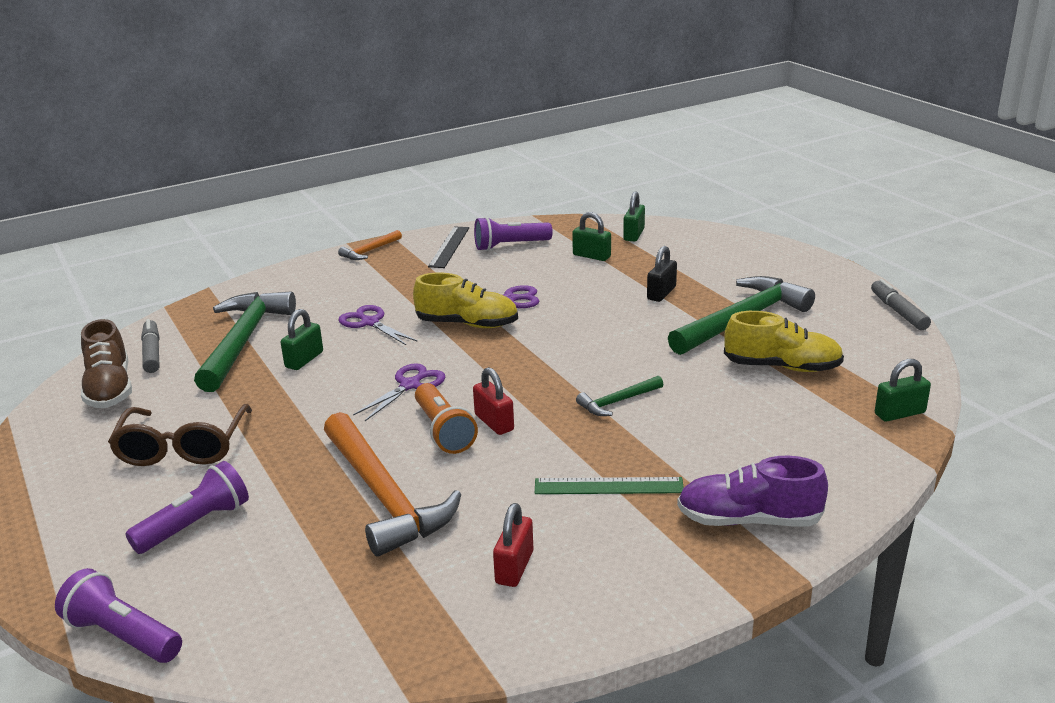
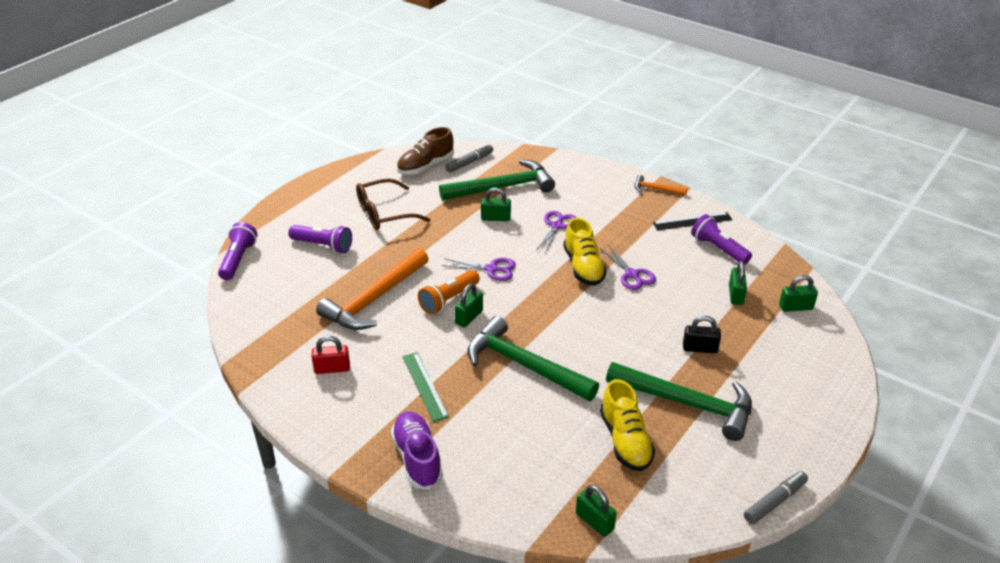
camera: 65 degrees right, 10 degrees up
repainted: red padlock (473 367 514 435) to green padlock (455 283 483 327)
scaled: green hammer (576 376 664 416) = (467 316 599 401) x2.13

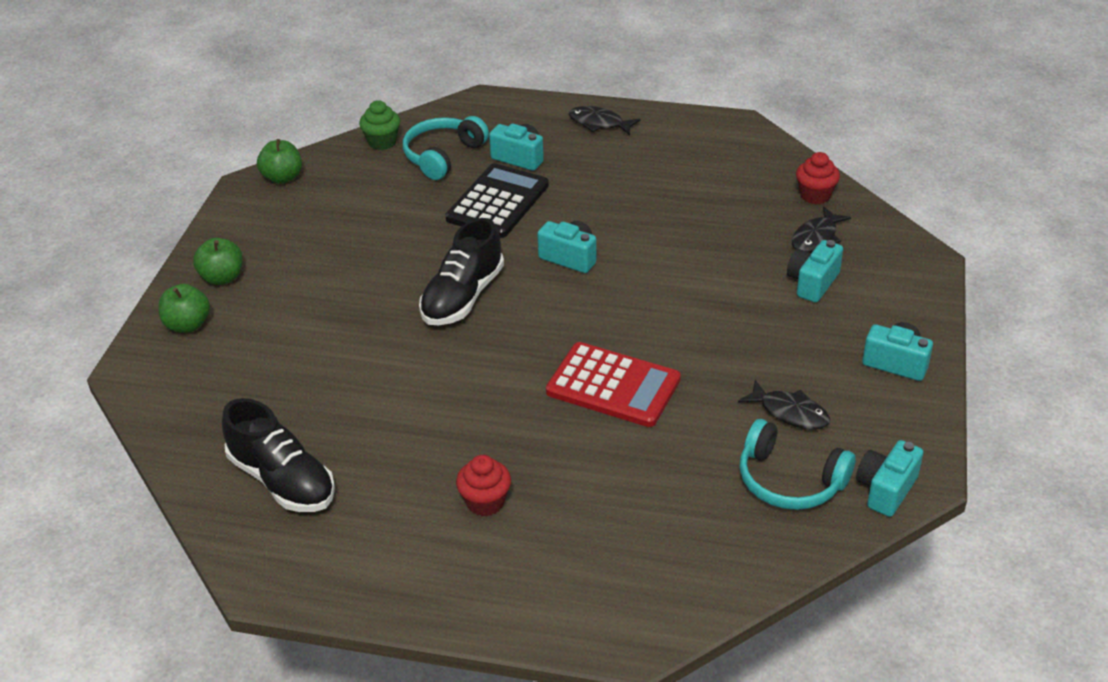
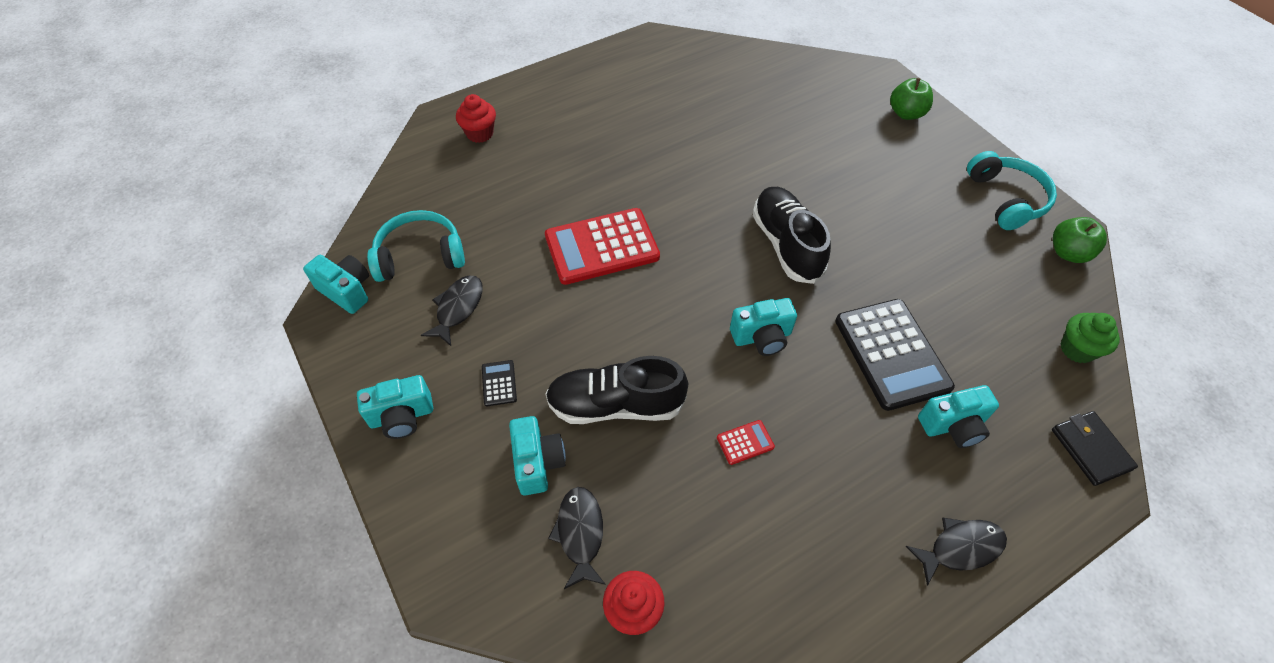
camera: 135 degrees right, 15 degrees up
gone: green apple (193 238 243 285)
new: black calculator (482 360 517 406); red calculator (717 420 775 465); black wallet (1052 411 1138 486)
shifted: black shoe (222 398 335 512) to (545 356 688 424); turquoise headphones (403 116 489 180) to (967 151 1057 230); red cupcake (456 455 511 517) to (456 94 496 143)
rotated: black fish (738 380 830 430) = (421 276 483 346) 120 degrees clockwise; turquoise camera (856 440 923 517) = (303 255 369 314) 45 degrees counterclockwise

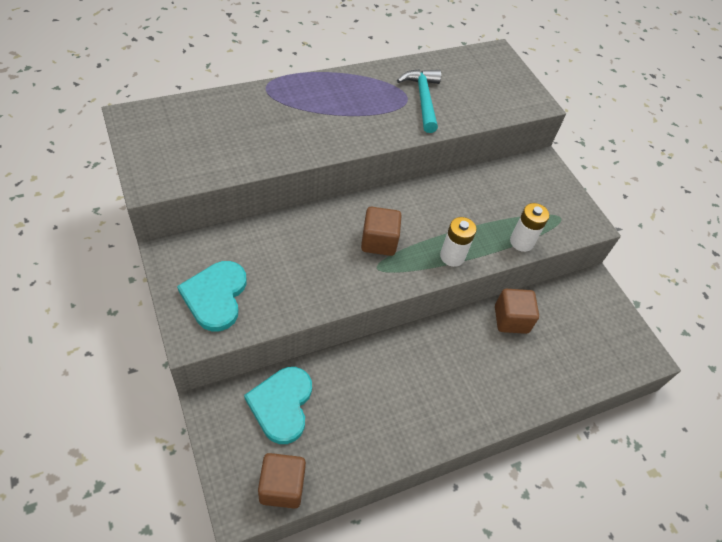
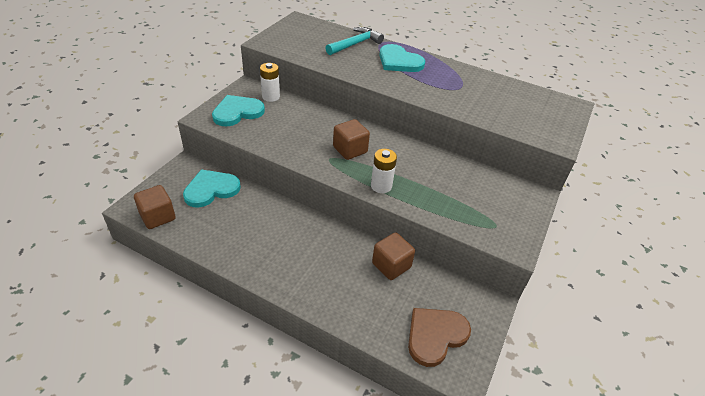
camera: 55 degrees right, 10 degrees down
new: turquoise heart (379 44 425 72); brown heart (408 308 471 367)
shifted: turquoise hammer (397 69 441 133) to (326 27 384 55); white battery (510 203 549 252) to (260 63 280 102)

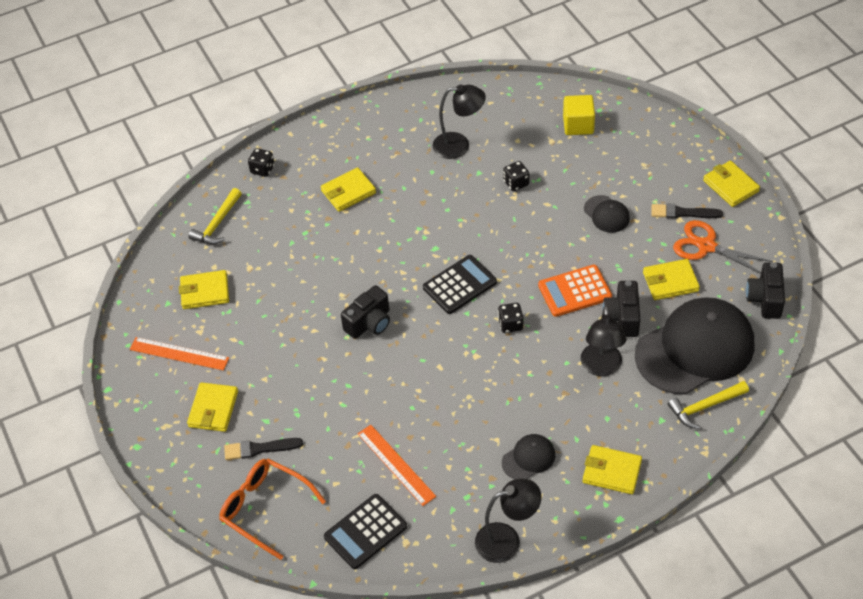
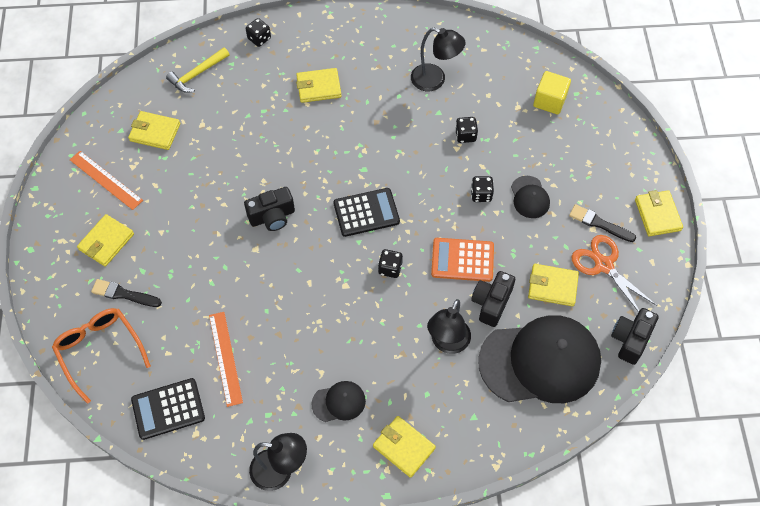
camera: 20 degrees right, 10 degrees up
gone: yellow hammer (668 381 749 429)
new: black dice (471 176 494 202)

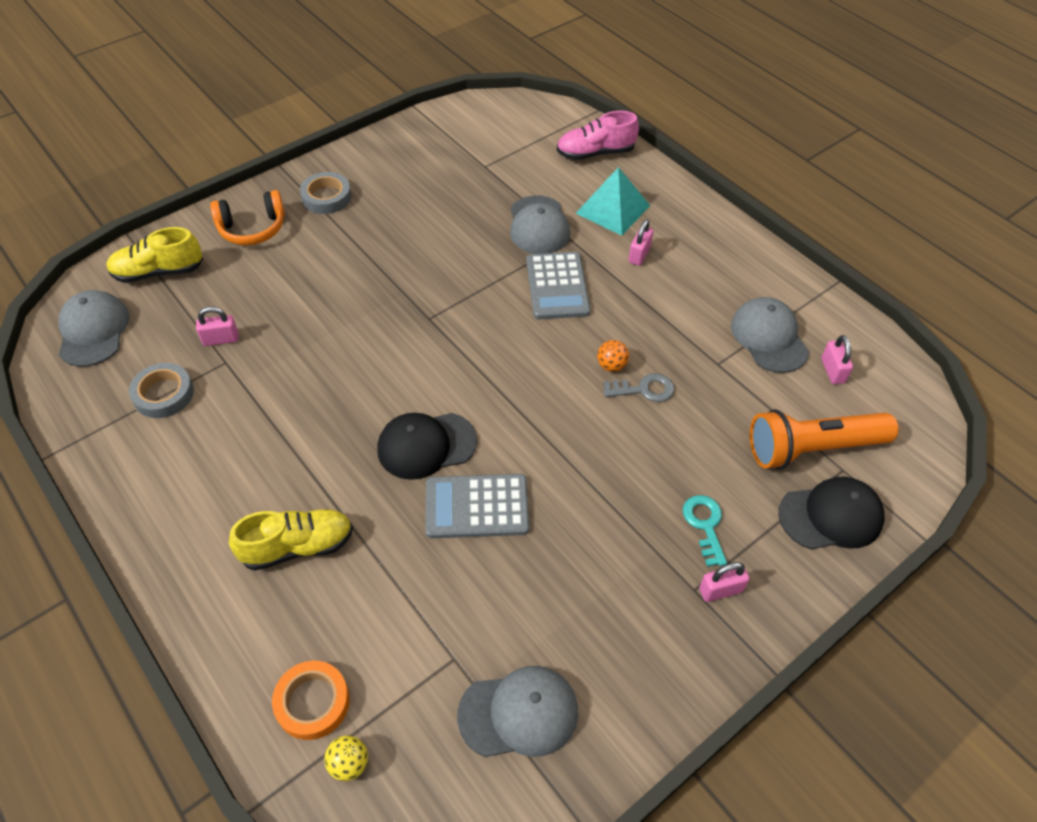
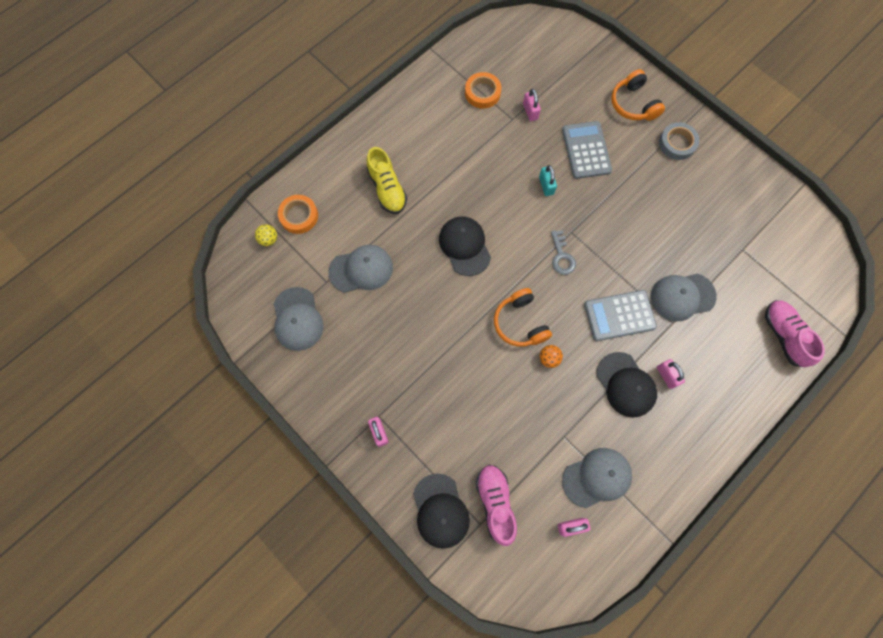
camera: 85 degrees right, 20 degrees up
gone: yellow shoe (106 227 203 283); turquoise pyramid (576 167 650 236); turquoise key (683 495 727 567)
new: orange headphones (494 288 552 347); turquoise padlock (539 165 557 196); black cap (596 352 657 418)
shifted: grey cap (58 290 129 367) to (328 245 393 293); grey calculator (425 474 529 539) to (562 121 612 179); grey key (603 373 675 402) to (551 230 576 275)
swapped: orange flashlight (750 409 899 469) to pink shoe (476 465 517 546)
repainted: grey tape (129 363 194 418) to orange tape (465 72 501 109)
rotated: pink padlock (628 219 654 266) = (657 359 685 389) 45 degrees clockwise

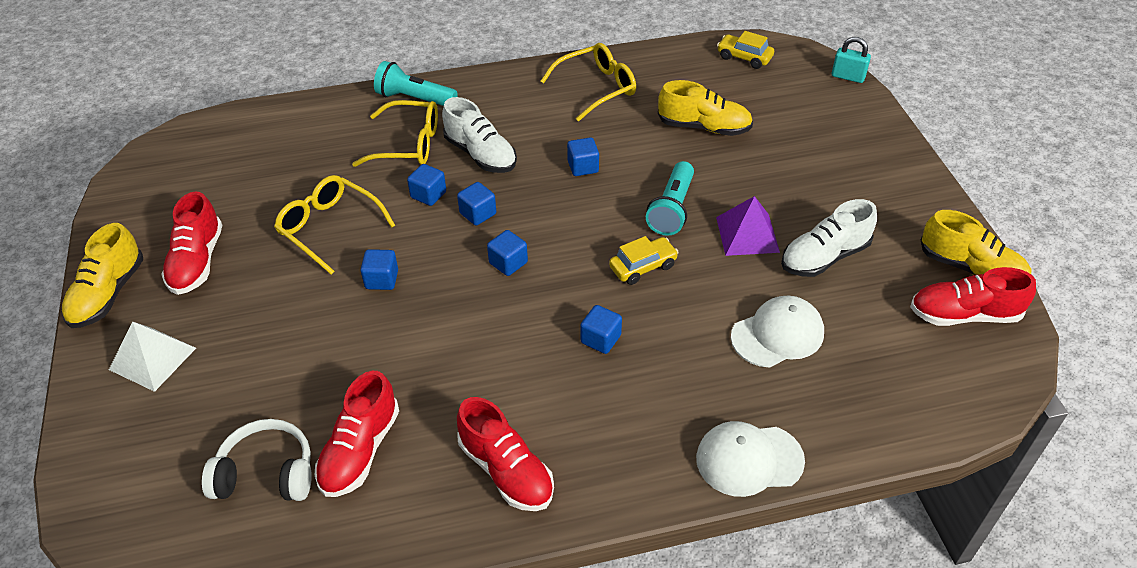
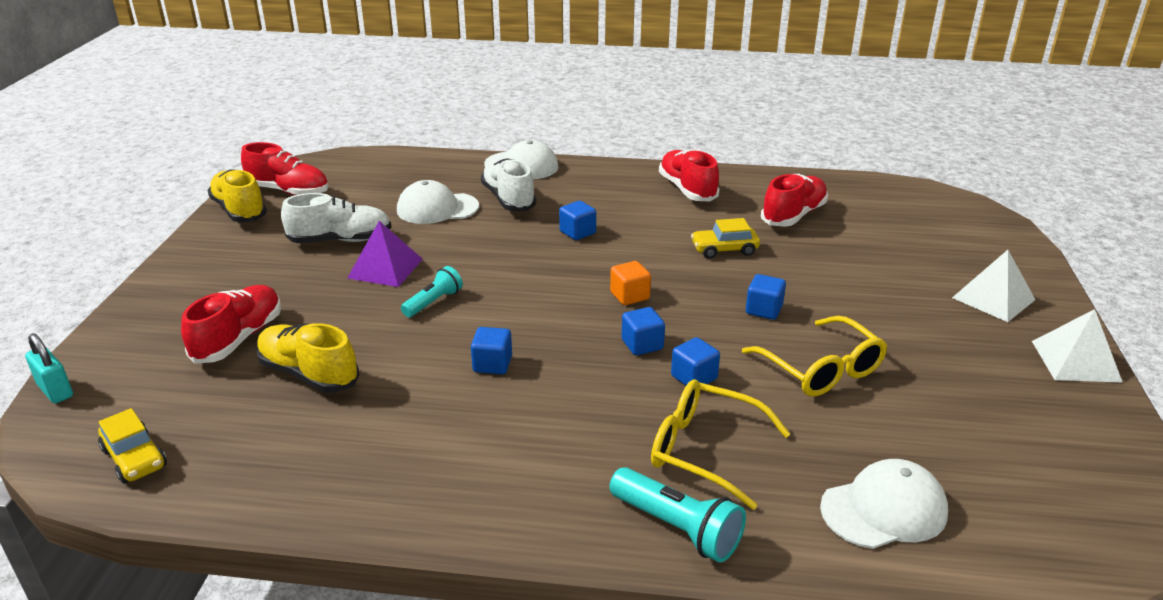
camera: 160 degrees left, 15 degrees down
gone: white headphones (202 419 312 501); yellow glasses (541 43 636 121)
new: white cap (820 459 948 549)
shifted: red shoe (162 191 222 295) to (181 285 281 364); white shoe (442 97 517 173) to (481 158 536 211); yellow car (609 236 679 285) to (691 218 760 259)
swapped: yellow shoe (61 223 143 328) to white pyramid (1032 309 1123 383)
repainted: blue cube (487 230 528 276) to orange cube (610 261 651 305)
scaled: turquoise flashlight (646 161 694 236) = (401 266 463 317) x0.66

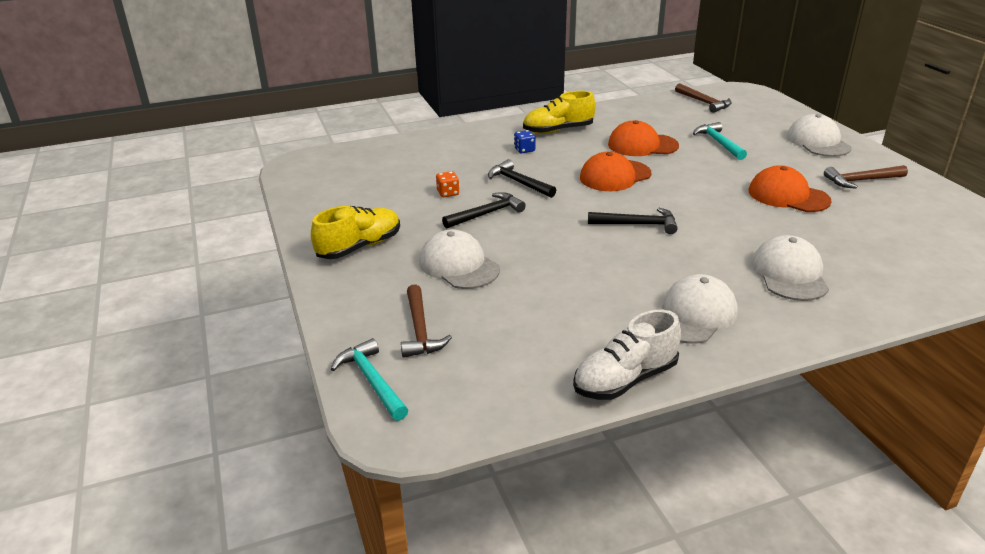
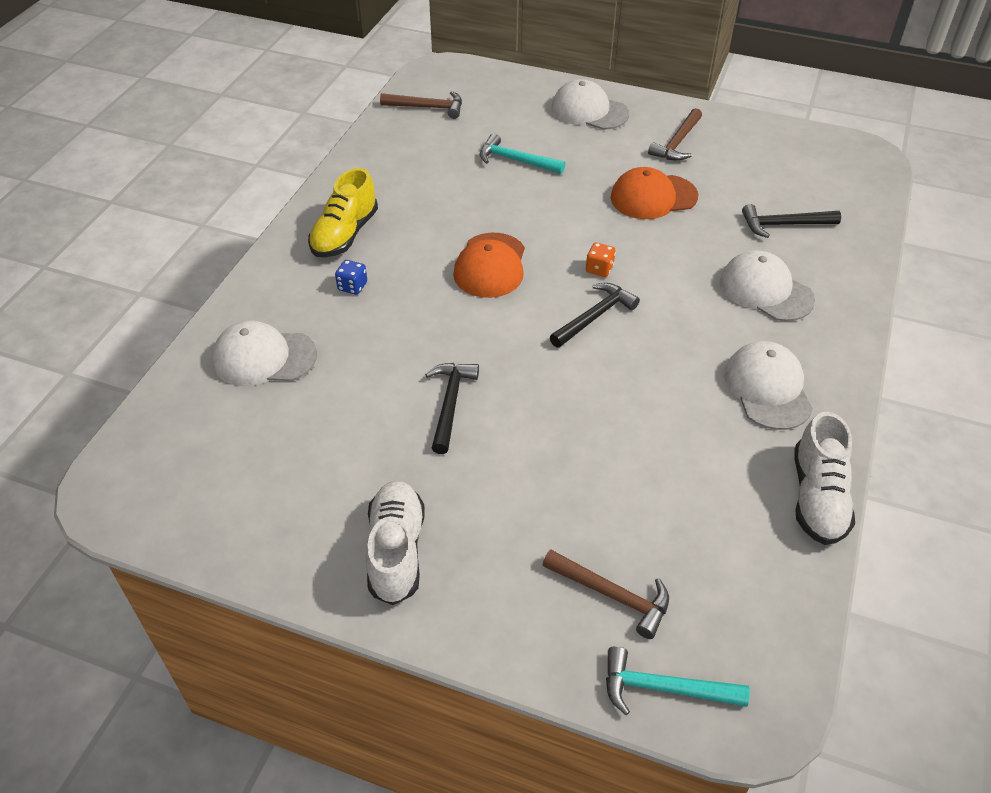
camera: 50 degrees left, 15 degrees up
gone: orange cap (608 120 679 156)
shifted: white cap (419 229 500 289) to (212 320 317 386); orange dice (436 171 459 197) to (586 243 616 277); black hammer (488 159 556 198) to (742 204 841 238)
repainted: yellow shoe (311 206 400 259) to white shoe (366 481 425 605)

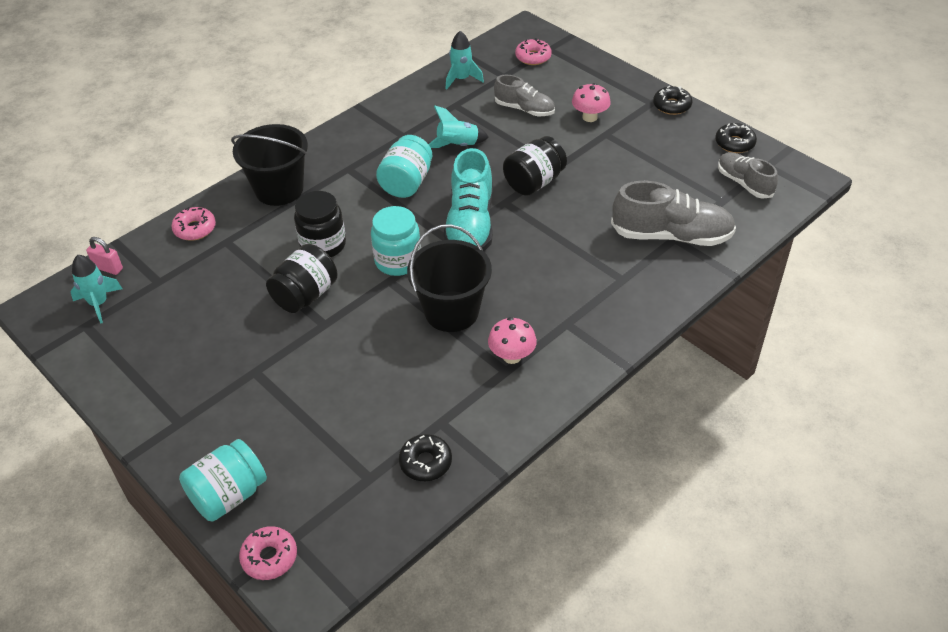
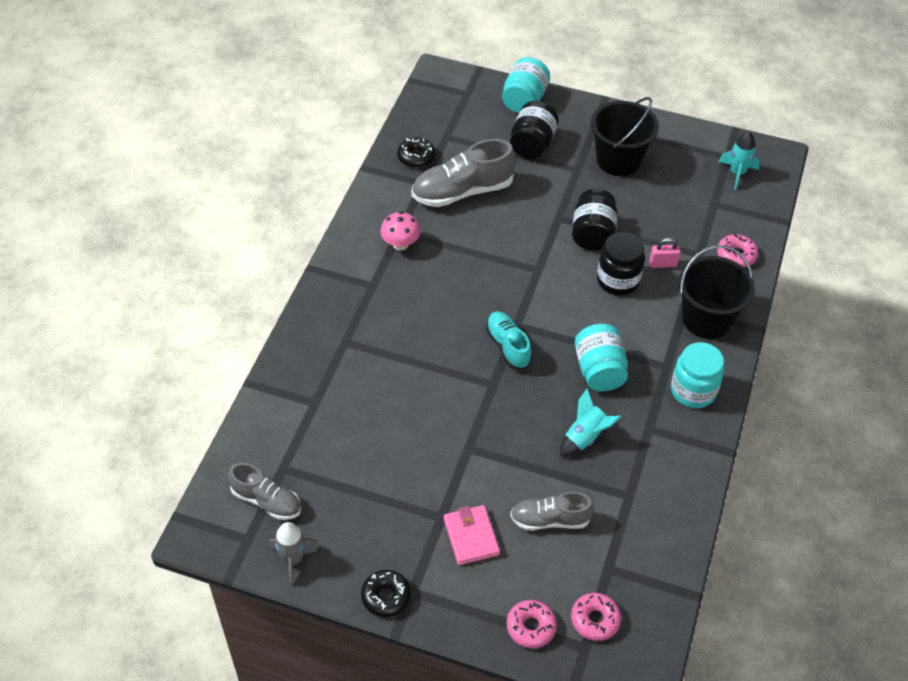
camera: 150 degrees right, 5 degrees up
gone: turquoise rocket (446 31 484 89)
shifted: pink padlock (86 237 123 275) to (649 238 681 268); pink donut (239 526 297 580) to (506 600 557 648); turquoise jar (371 206 421 276) to (671 342 724 408); black bucket (407 224 492 332) to (591 97 659 176); black jar (503 136 567 196) to (510 101 559 159); grey shoe (611 181 736 246) to (411 139 516 207)
swapped: pink mushroom (572 83 611 122) to pink wallet (444 505 500 565); black donut (715 123 757 153) to grey rocket (268 522 320 587)
scaled: turquoise shoe (443 148 493 251) = (486 311 532 370) x0.62

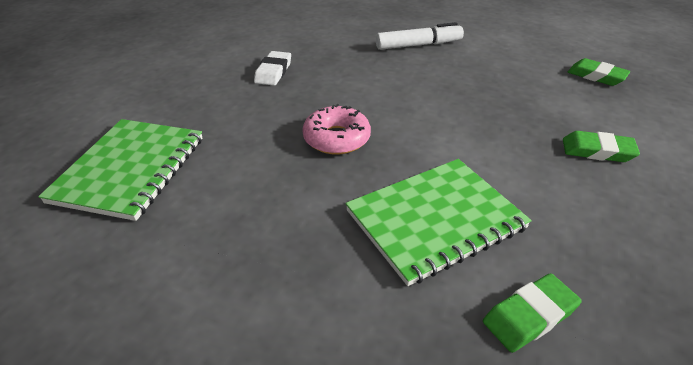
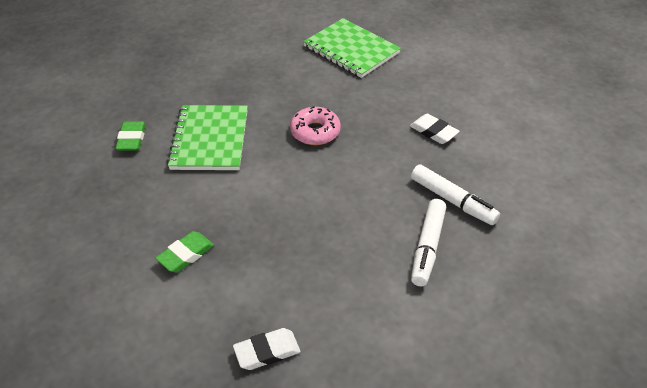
camera: 120 degrees right, 5 degrees up
new: white marker (411 164 500 225)
repainted: green eraser (567 58 630 86) to white eraser (233 328 300 370)

